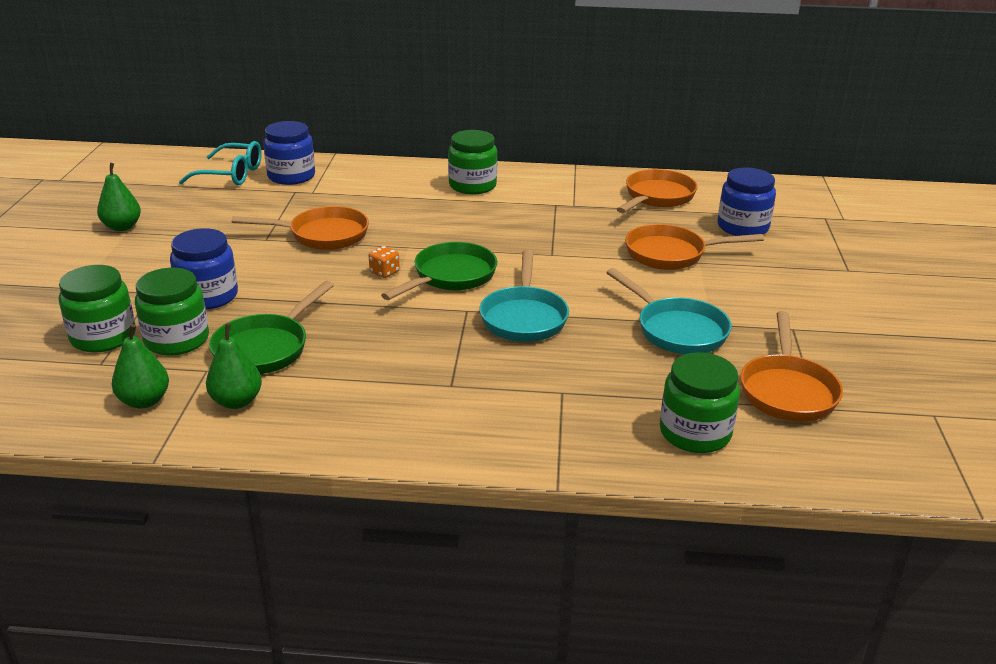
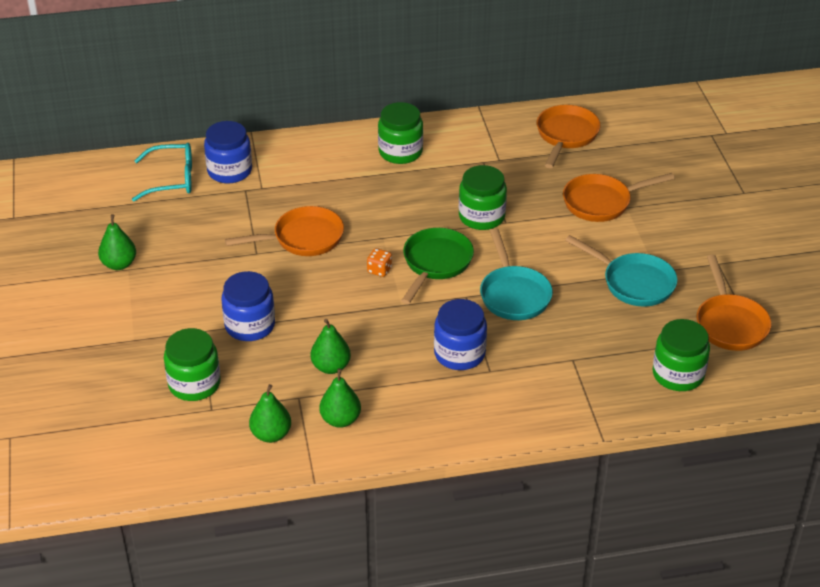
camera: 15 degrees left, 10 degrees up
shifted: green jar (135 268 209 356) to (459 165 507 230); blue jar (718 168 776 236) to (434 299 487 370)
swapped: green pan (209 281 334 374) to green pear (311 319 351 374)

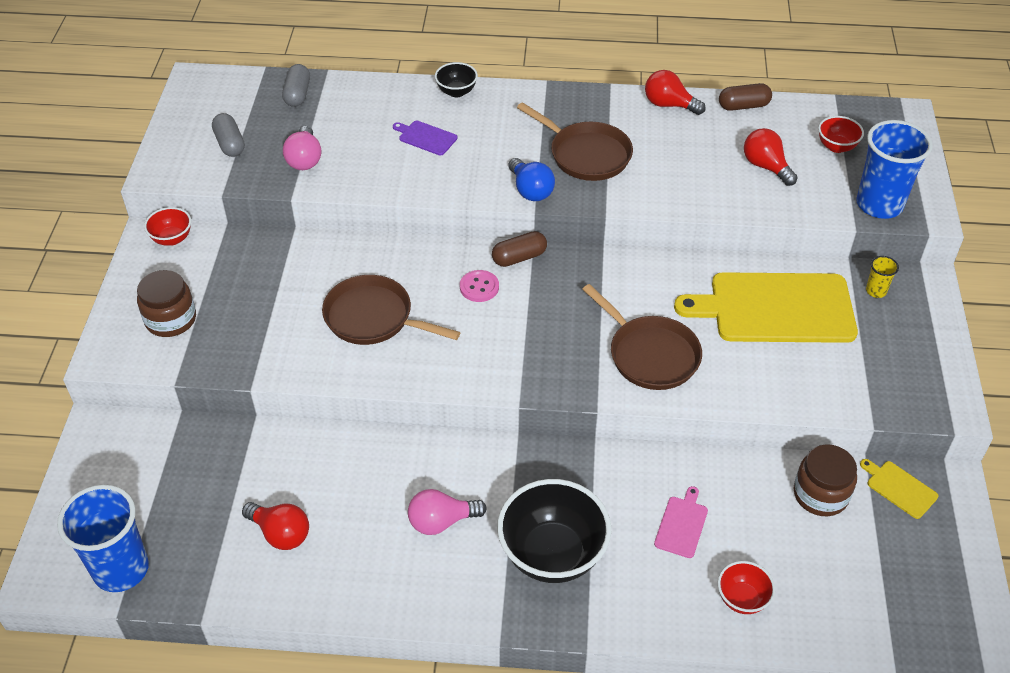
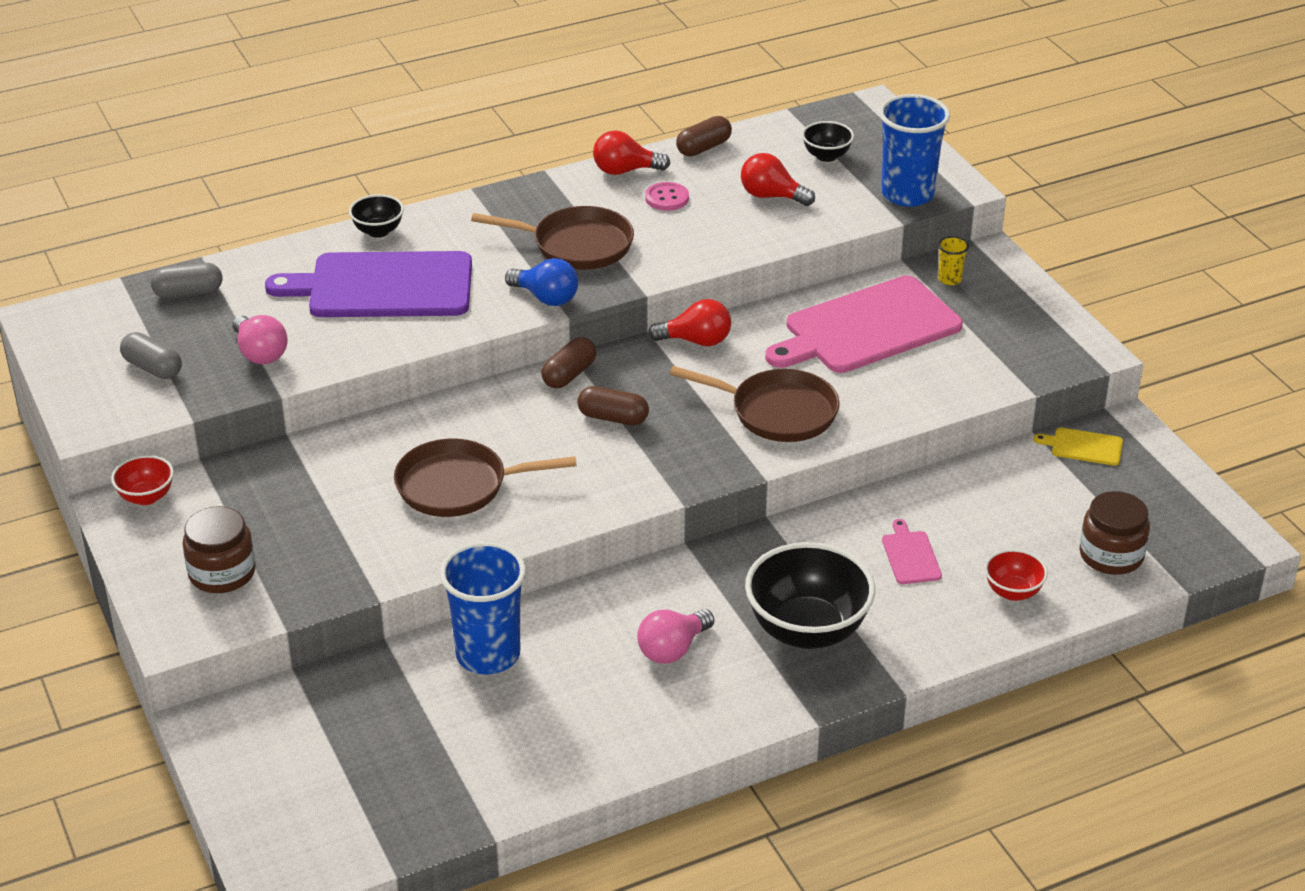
camera: 30 degrees left, 10 degrees down
new: brown capsule (577 386 649 425)
shifted: blue cup (57 485 149 592) to (440 542 526 674); red light bulb (242 502 309 550) to (648 299 731 346); pink button (460 270 499 302) to (645 182 689 211); brown jar (794 444 857 516) to (1080 491 1150 575)
repainted: yellow cutting board (674 272 858 343) to pink cutting board (765 275 963 373); red bowl (818 116 864 153) to black bowl (802 121 854 162)
rotated: grey capsule (282 64 310 107) = (151 263 222 298) 75 degrees counterclockwise
scaled: purple cutting board (393 121 458 155) = (265 251 472 317) x2.41

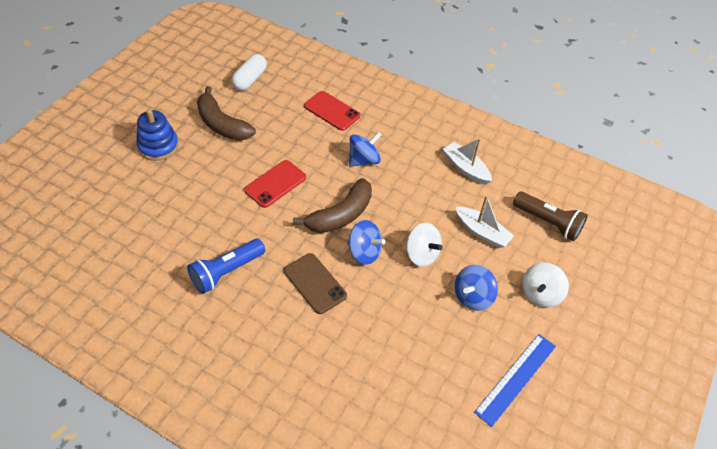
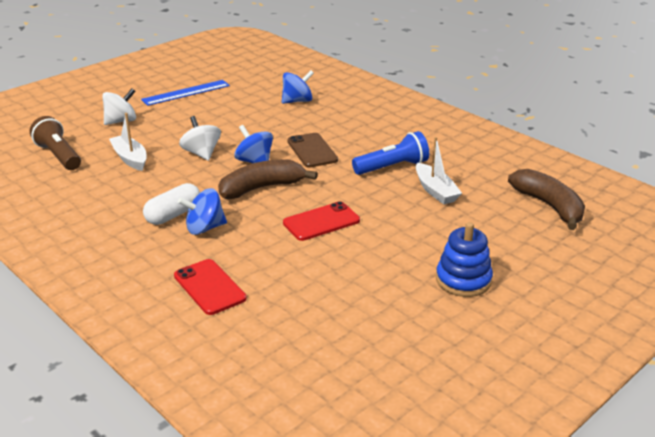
camera: 160 degrees left, 20 degrees down
shifted: brown banana (197 86 256 141) to (508 169 585 230); white capsule (231 54 267 91) to (143 183 200 225); white boat (443 138 492 185) to (416 137 462 204); blue spinning top (455 265 498 311) to (282 70 314 104)

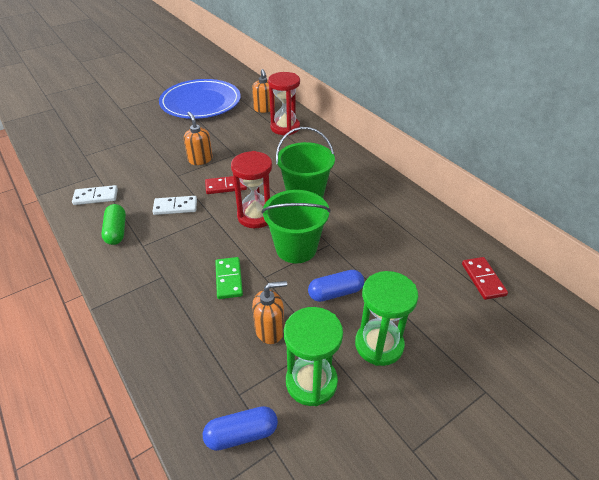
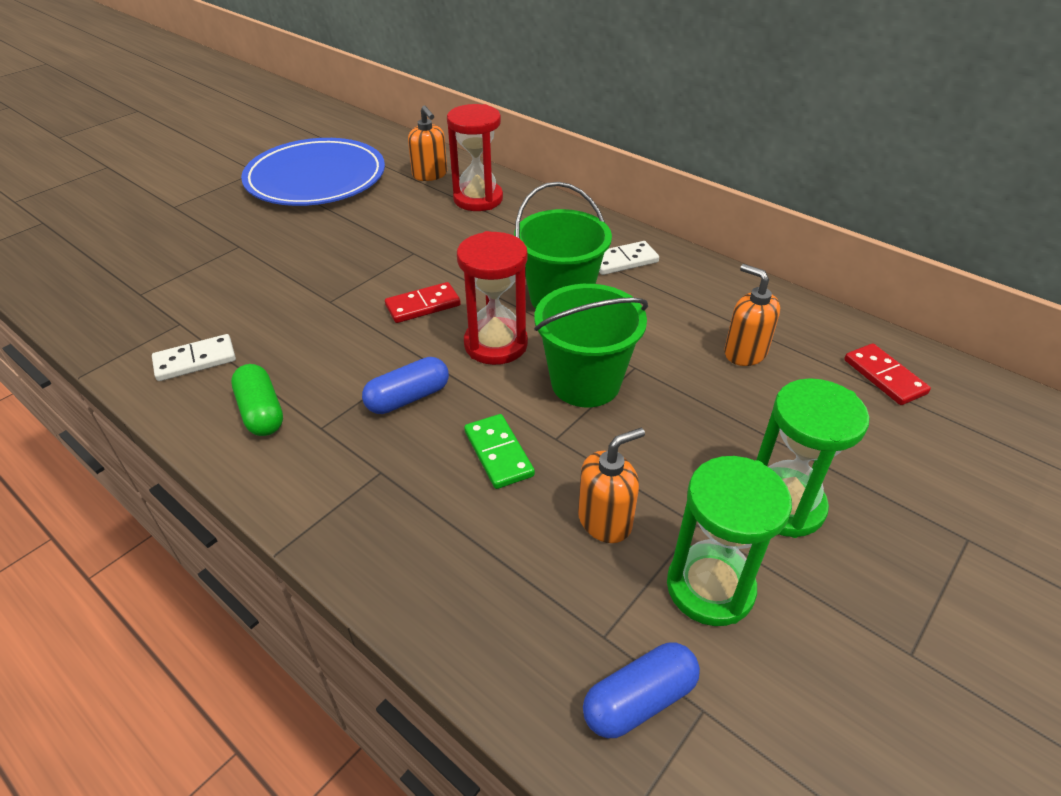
camera: 15 degrees left, 0 degrees up
shifted: white domino (152 196 197 215) to (599 241 659 275); orange soap dispenser (184 112 213 165) to (724 264 780 366); blue capsule (308 270 364 302) to (362 357 449 414)

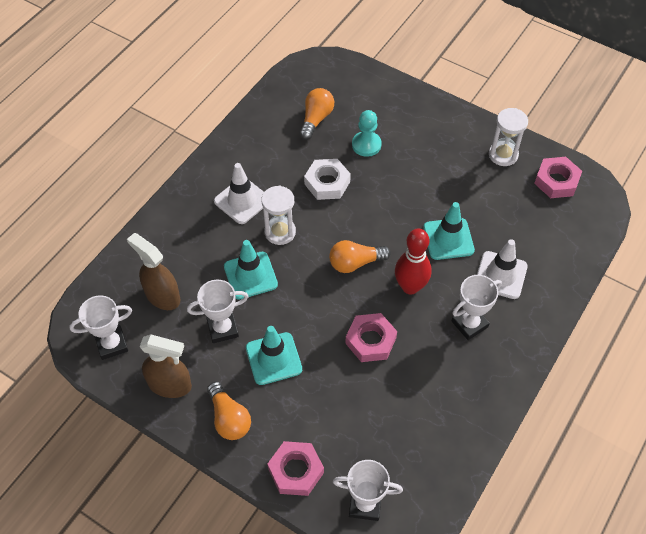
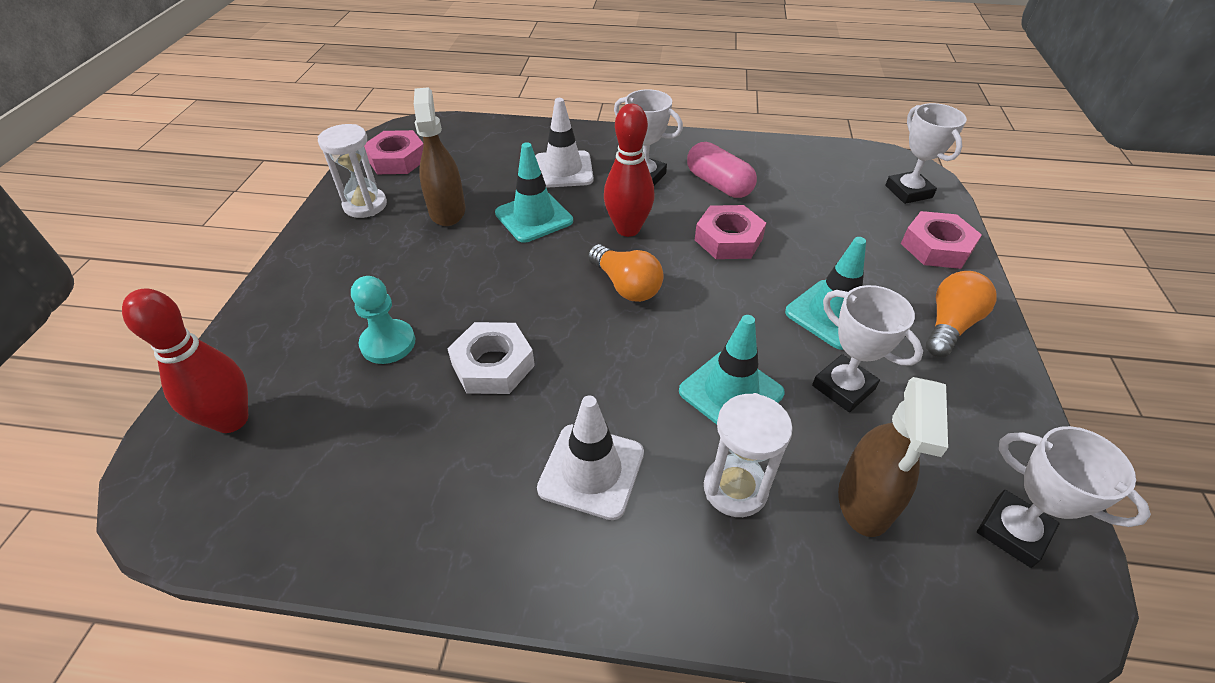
camera: 115 degrees left, 10 degrees down
gone: orange light bulb (299 88 334 140)
new: red bowling pin (122 288 248 433); pink capsule (687 142 757 198)
shifted: brown spray bottle (140 334 192 398) to (414 87 465 226); white hourglass (261 185 296 245) to (704 393 793 517)

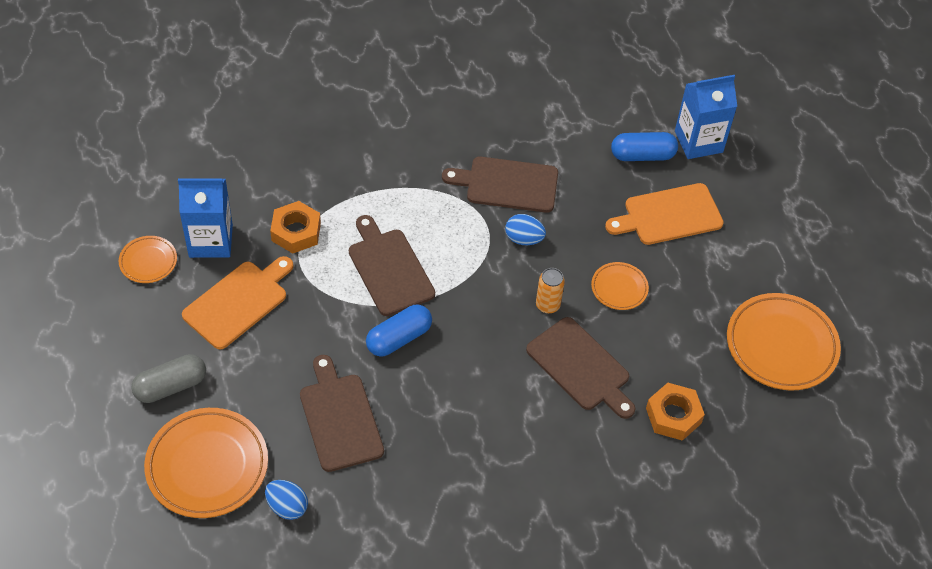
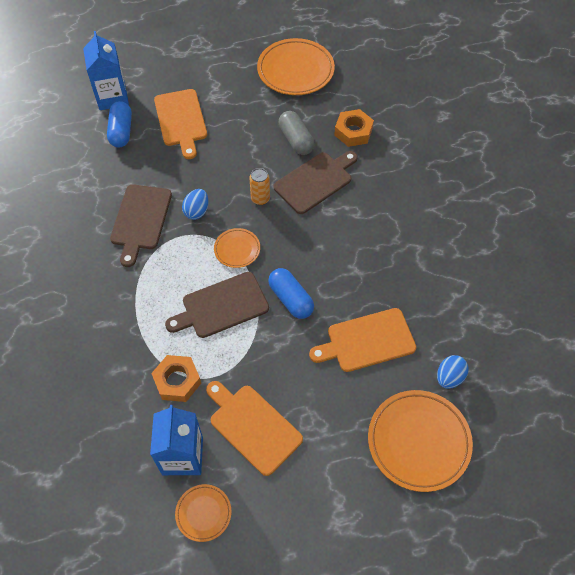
camera: 85 degrees left, 5 degrees up
shifted: grey capsule (131 354 206 403) to (279 111 314 155); orange plate (591 262 649 310) to (214 228 260 268)
repainted: brown cutting board (300 355 384 472) to orange cutting board (309 308 416 372)

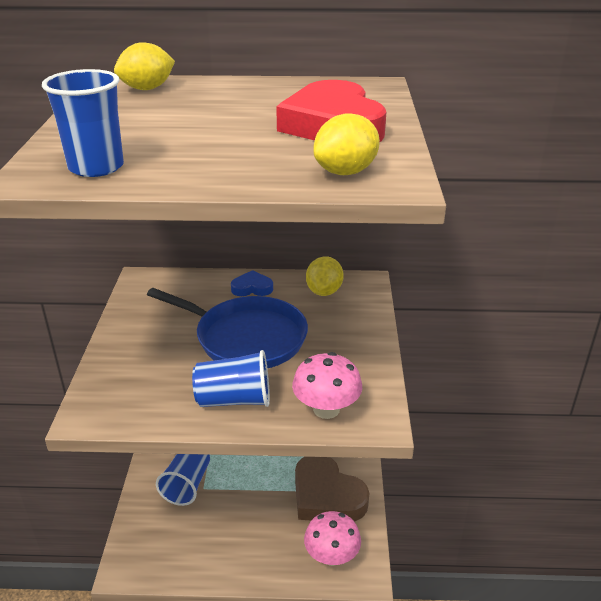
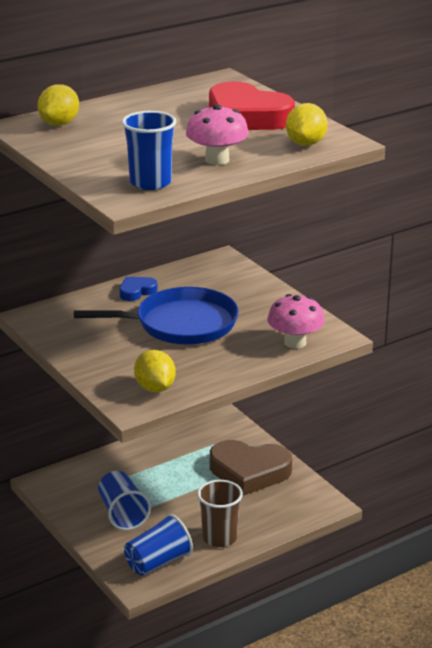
camera: 35 degrees left, 5 degrees down
new: brown cup (197 480 243 547)
shifted: blue cup (192 350 270 407) to (124 514 193 576); pink mushroom (304 511 361 566) to (186 104 249 165); yellow lemon (306 256 344 296) to (134 350 176 392)

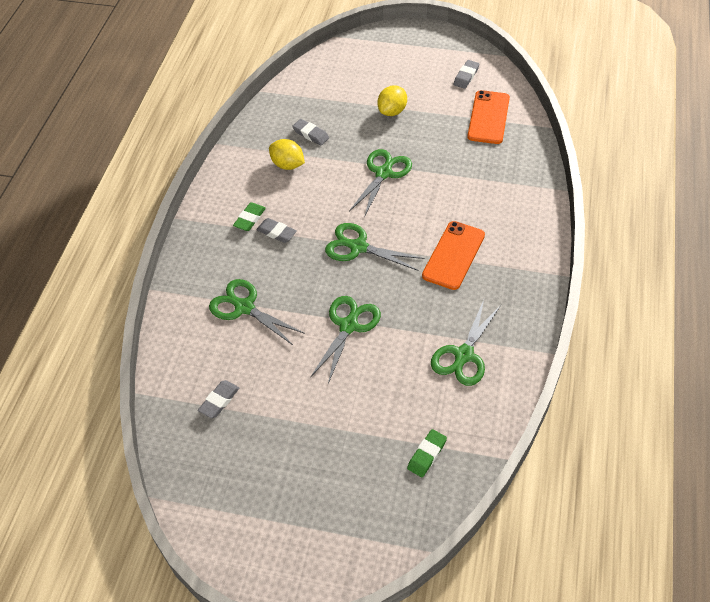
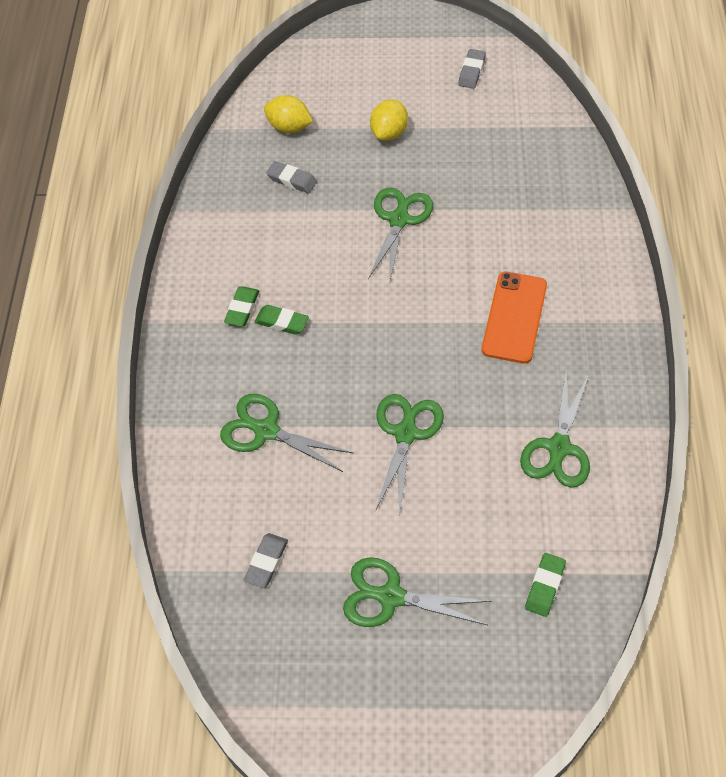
camera: 10 degrees left, 5 degrees up
gone: orange phone (467 90 510 144)
shifted: yellow lemon (269 139 305 170) to (264 95 313 133); green scissors (325 223 424 271) to (343 557 492 627)
repainted: grey eraser (256 218 297 243) to green eraser (255 305 309 335)

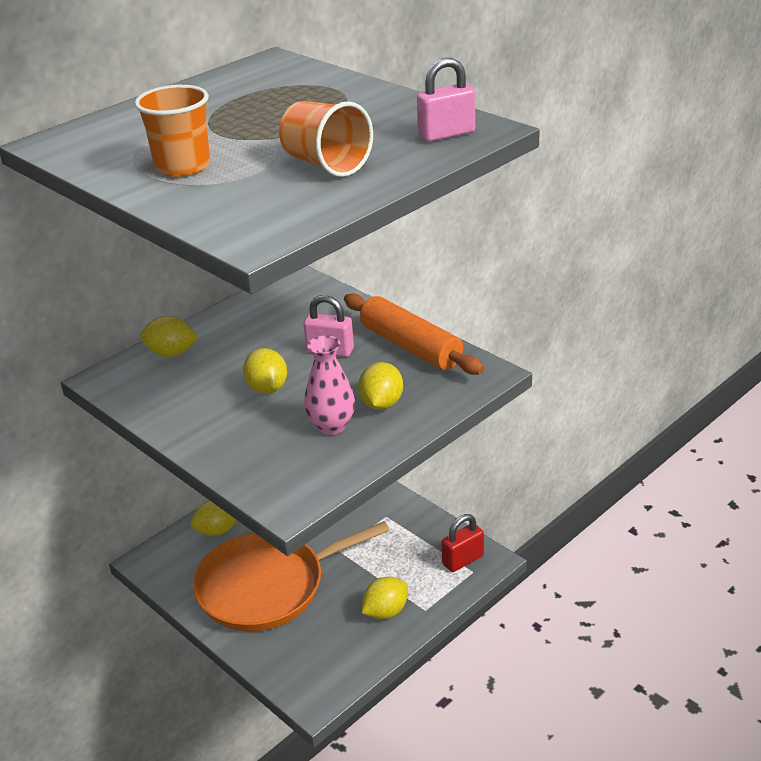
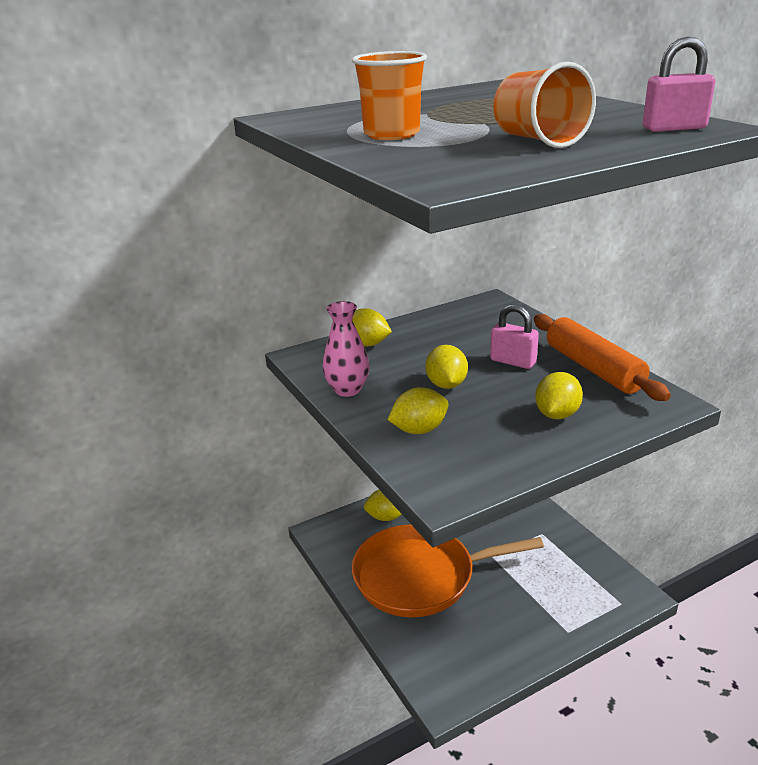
camera: 15 degrees right, 5 degrees down
gone: red padlock (441 514 484 572)
shifted: pink vase (304 335 355 435) to (323 301 370 397); yellow lemon (362 577 408 619) to (388 387 449 434)

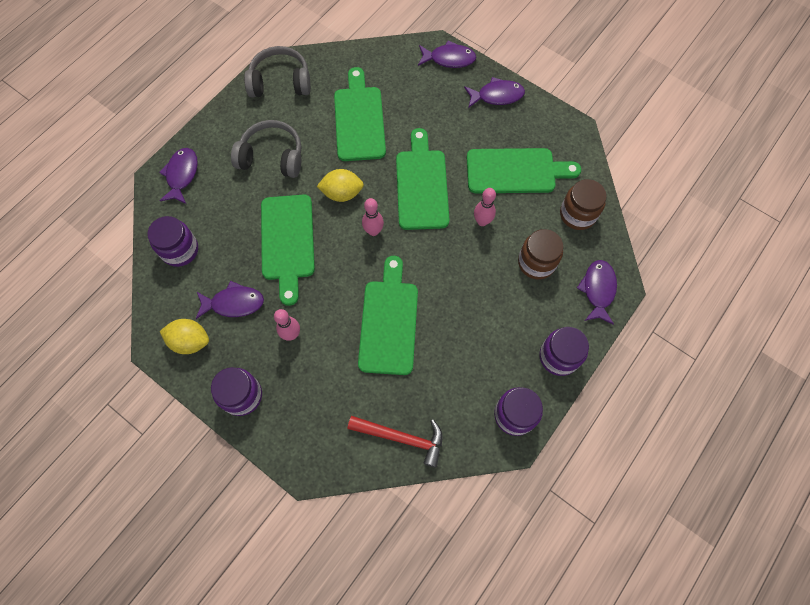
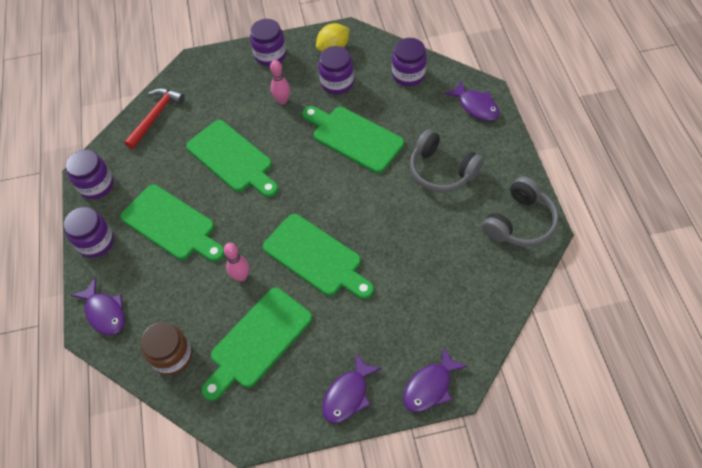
camera: 135 degrees right, 10 degrees down
gone: yellow lemon (317 169 364 202); pink bowling pin (362 198 384 236); brown jar (518 229 563 279)
shifted: green cutting board (334 67 386 161) to (120 185 224 262)
swapped: purple fish (196 281 264 319) to purple jar (318 46 354 94)
rotated: grey headphones (231 120 302 178) = (410 129 484 193) 75 degrees clockwise; red hammer (348 416 443 468) = (124 88 185 149) 150 degrees clockwise

